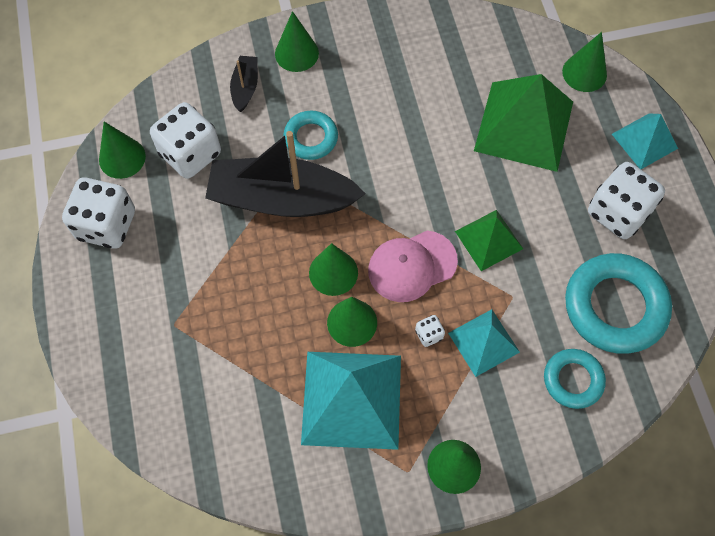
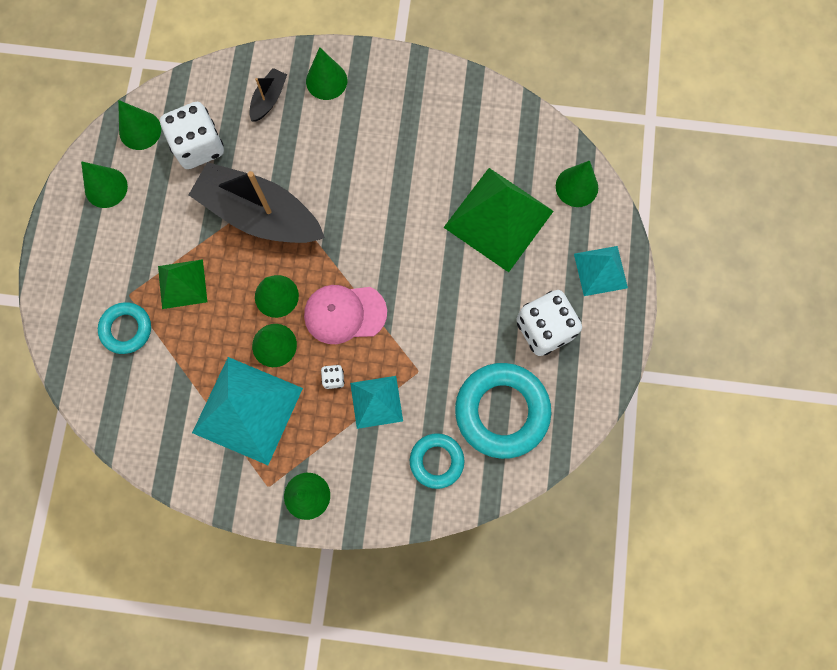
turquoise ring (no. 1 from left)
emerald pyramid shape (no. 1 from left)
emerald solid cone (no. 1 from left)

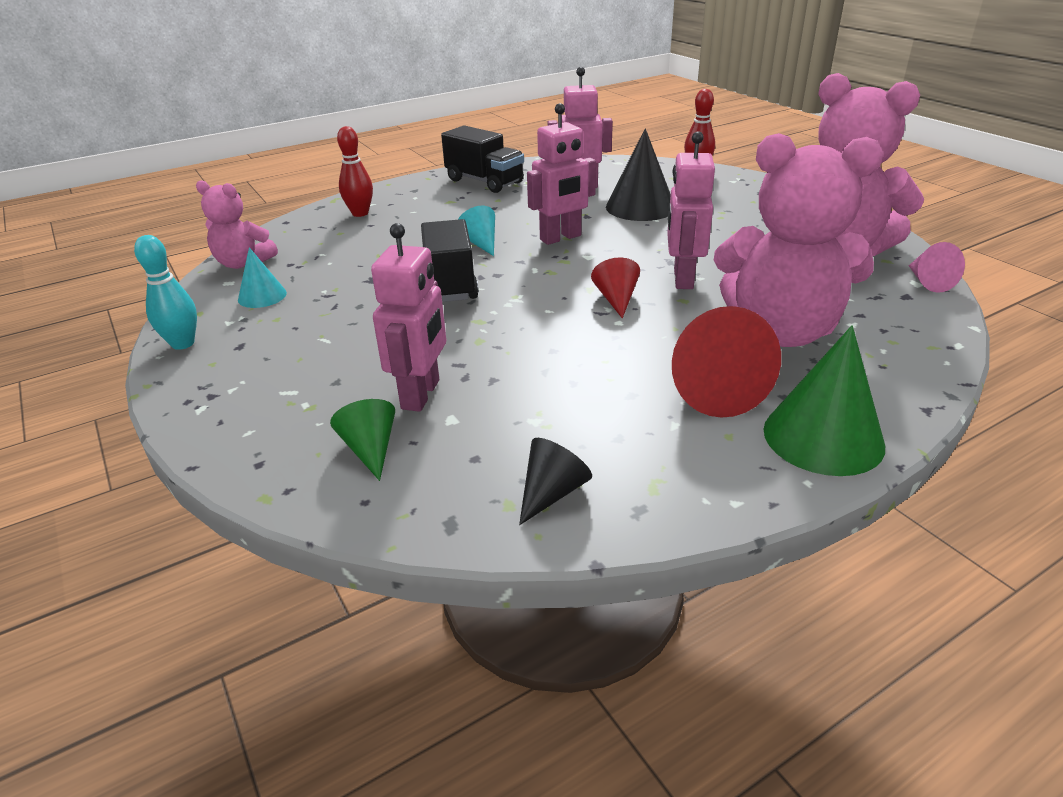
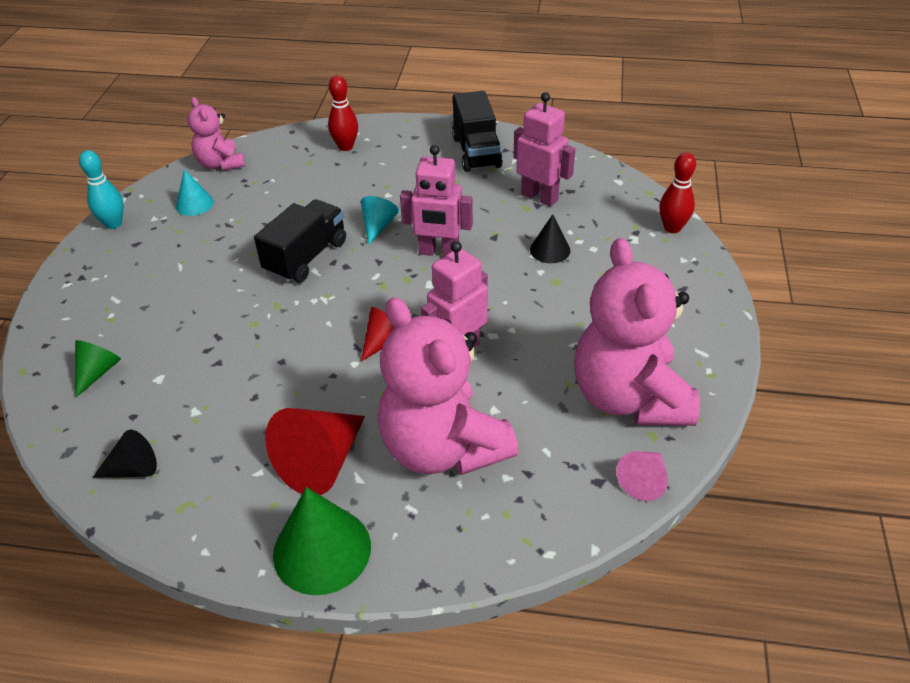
pink toy robot (no. 1 from left in the first image)
jet-black solid cone (no. 2 from left)

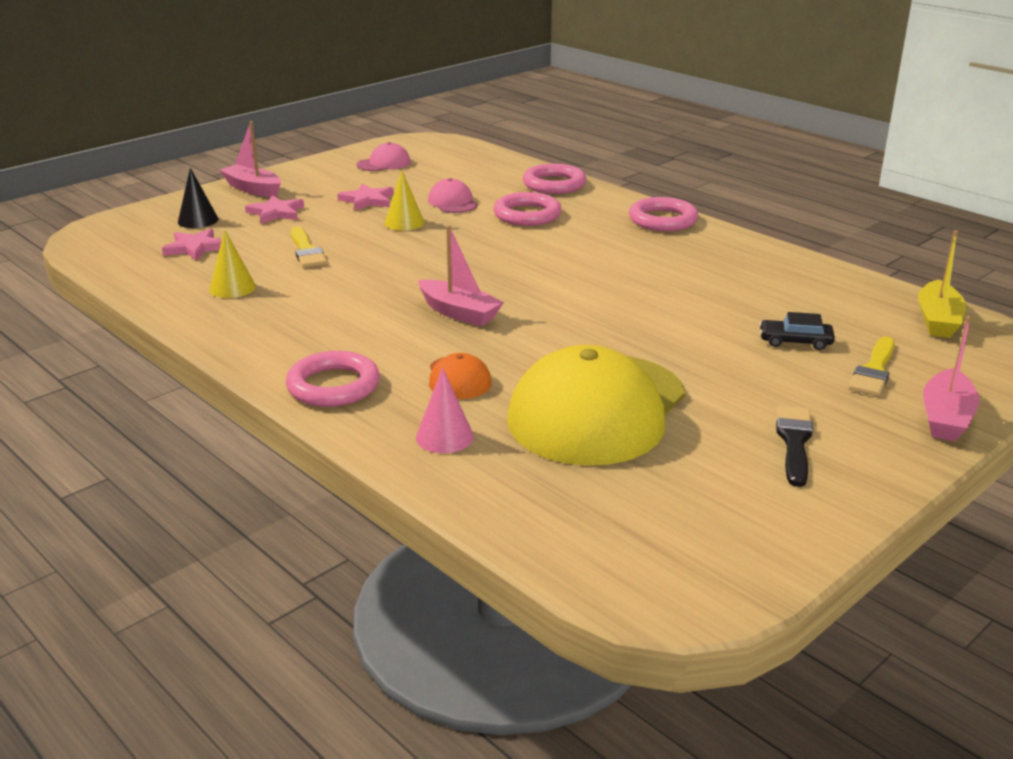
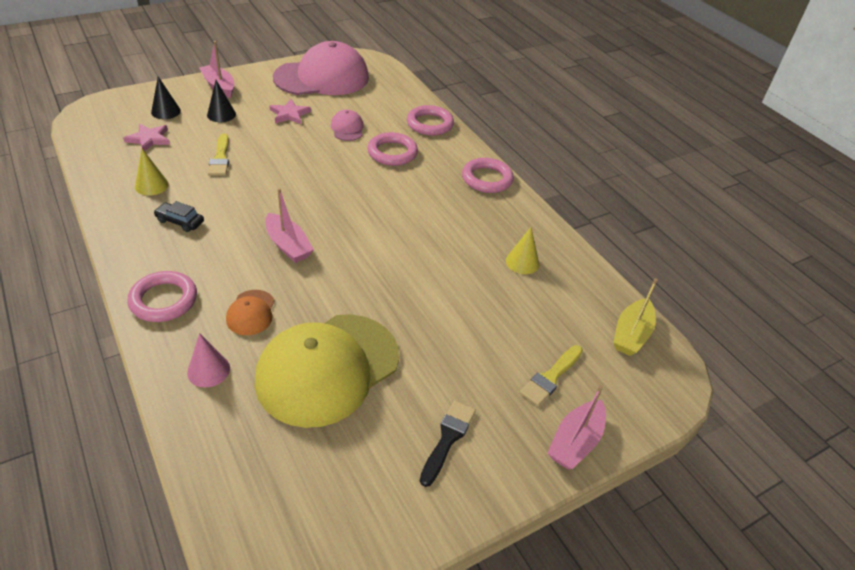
bright yellow solid cone (no. 2 from left)
jet-black automobile
jet-black solid cone (no. 2 from left)
pink baseball cap (no. 1 from left)

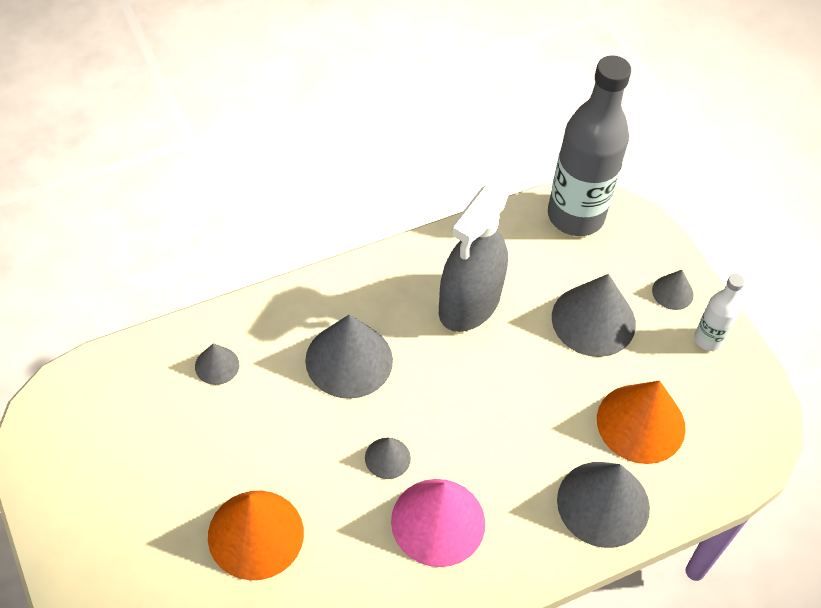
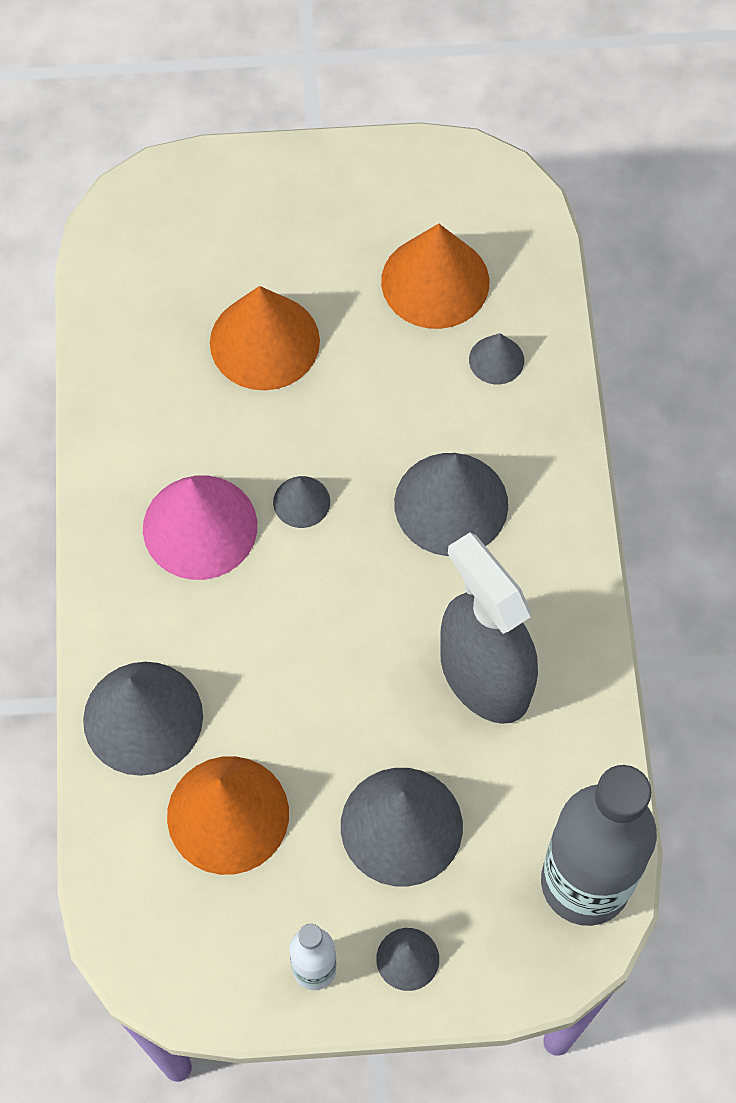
orange-coloured solid cone (no. 3 from left)

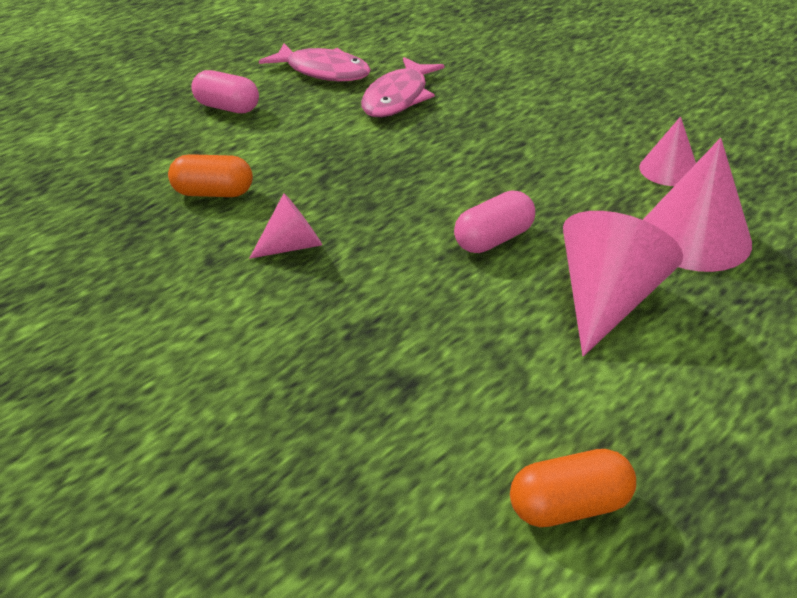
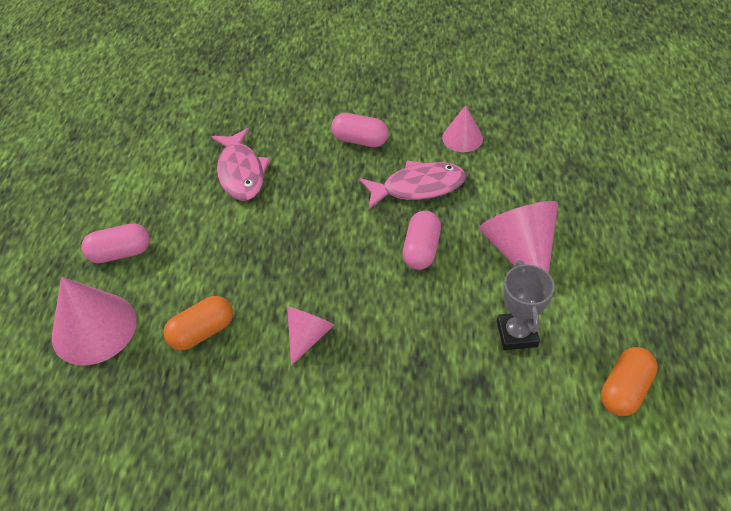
pink pill (no. 2 from left)
gray award cup
pink fish figure (no. 2 from left)
pink solid cone (no. 1 from left)

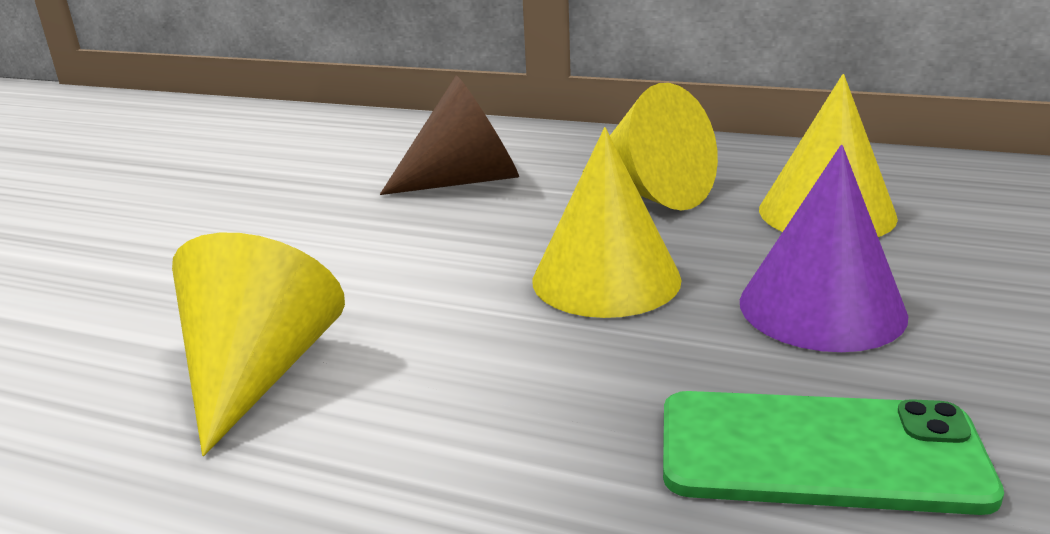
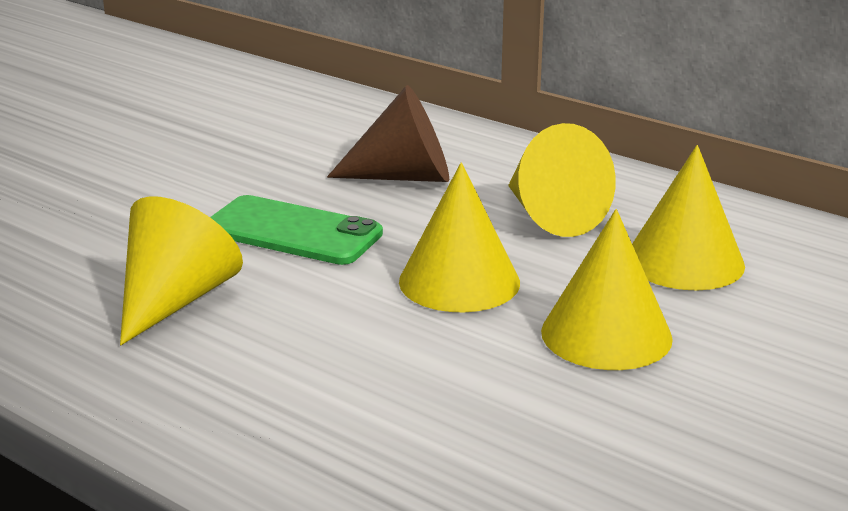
emerald smartphone
bright yellow solid cone (no. 4 from left)

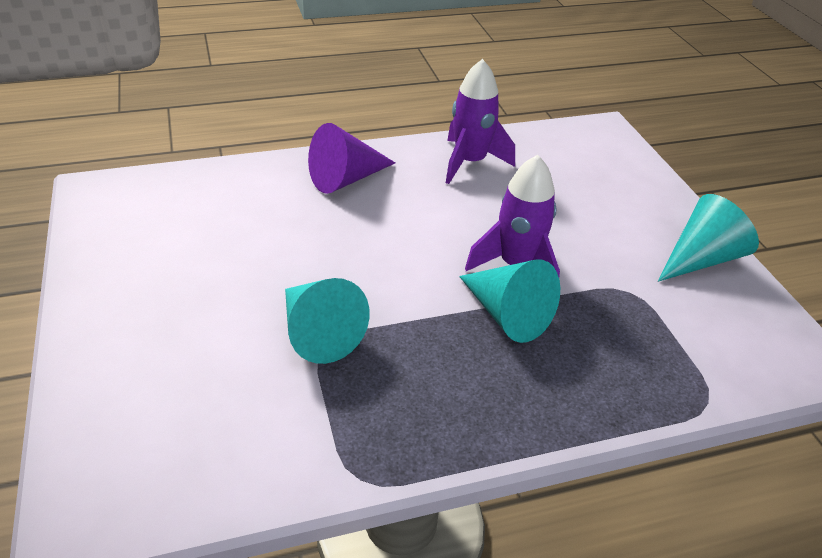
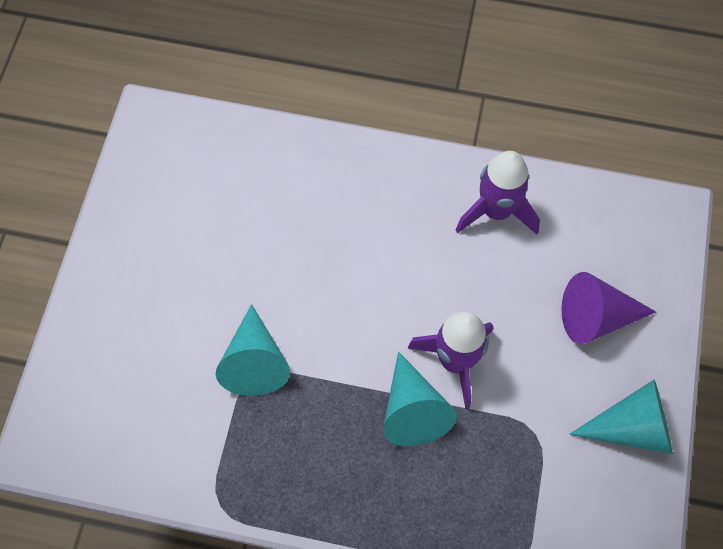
purple solid cone

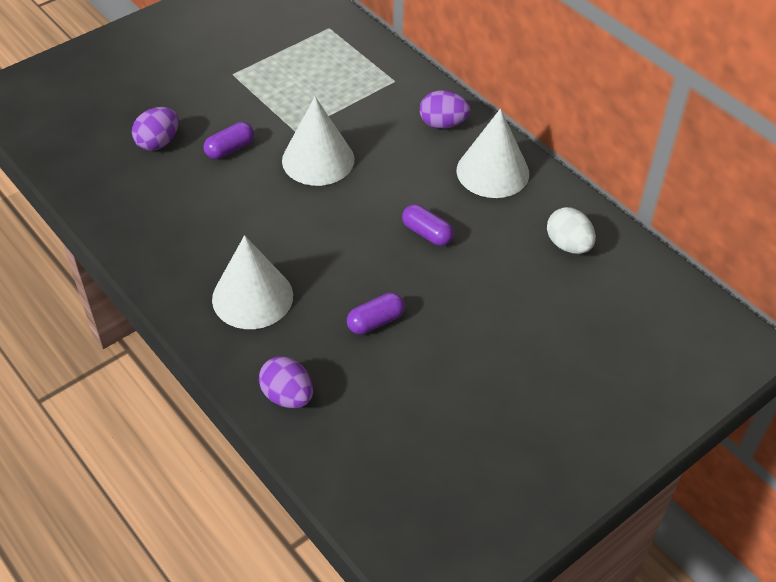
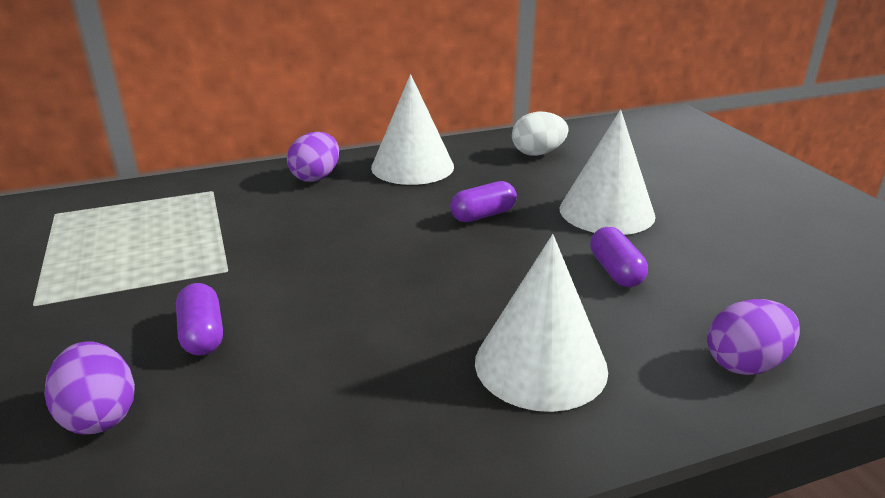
snow-white solid cone (no. 3 from left)

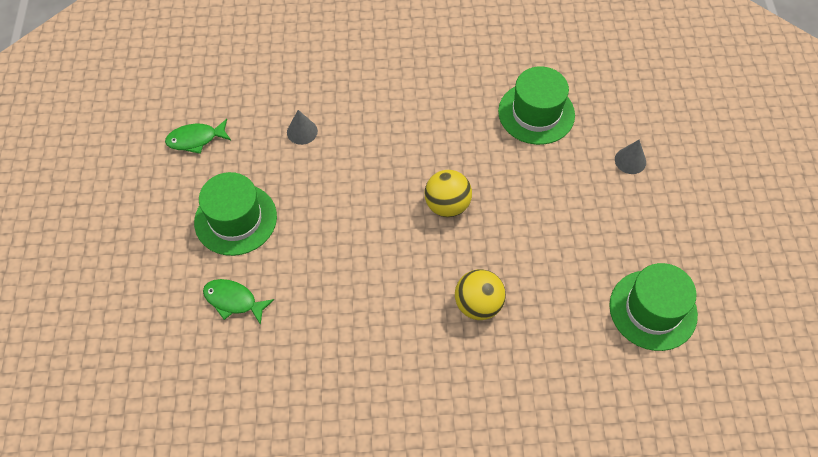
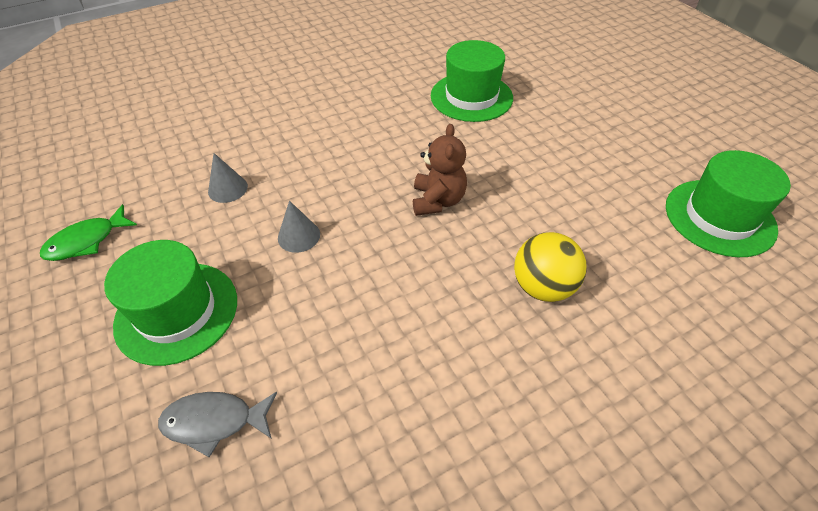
gray solid cone (no. 2 from left)
russet teddy
gray fish figure

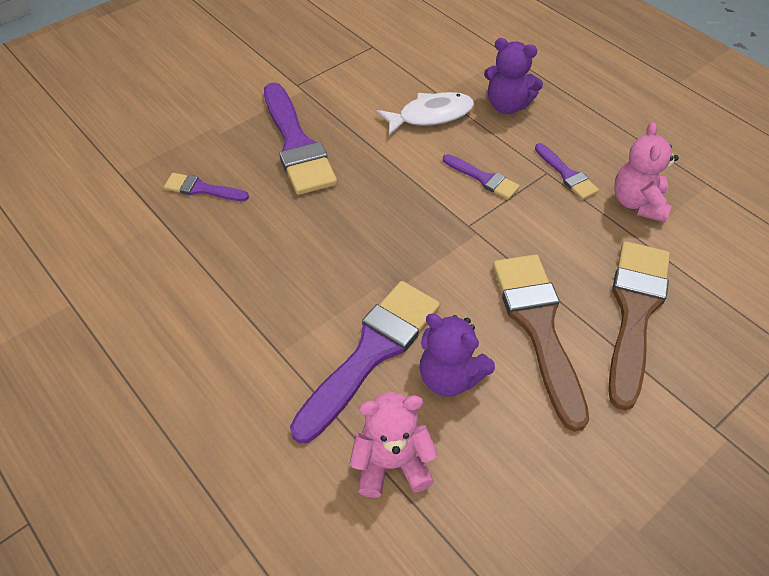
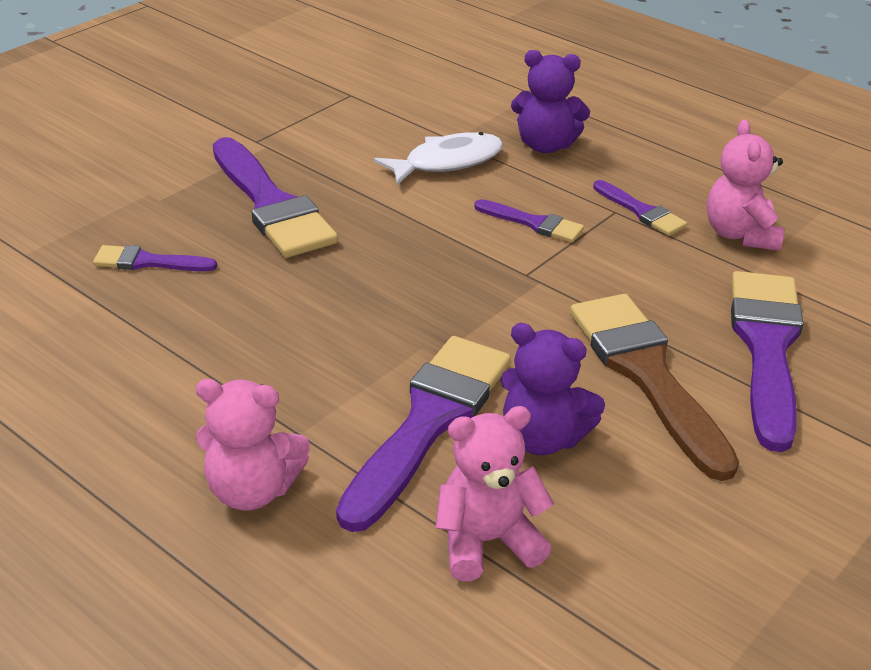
pink teddy (no. 1 from left)
purple paint brush (no. 6 from left)

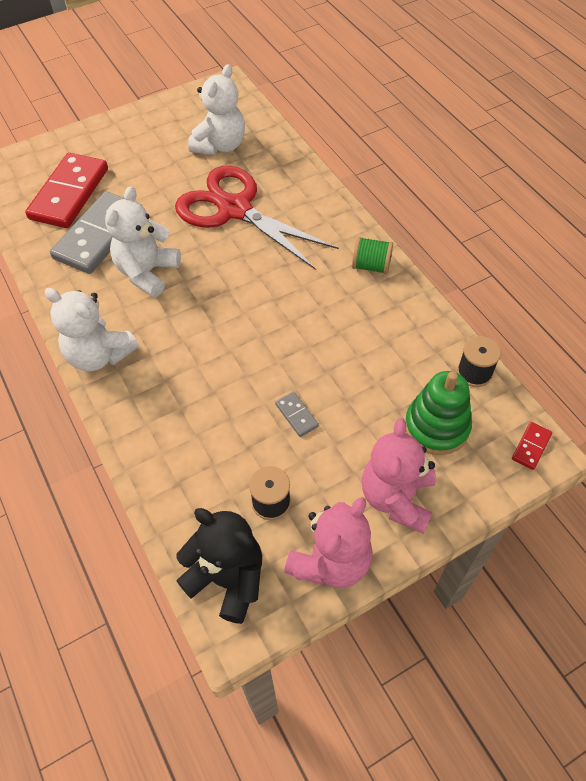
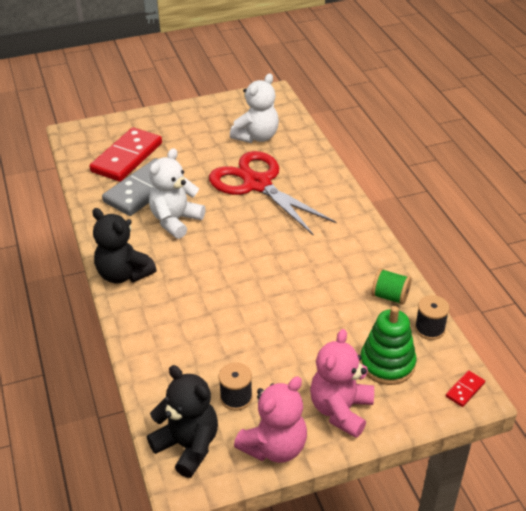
gray domino piece (no. 2 from left in the first image)
emerald bobbin
jet-black teddy (no. 1 from left)

